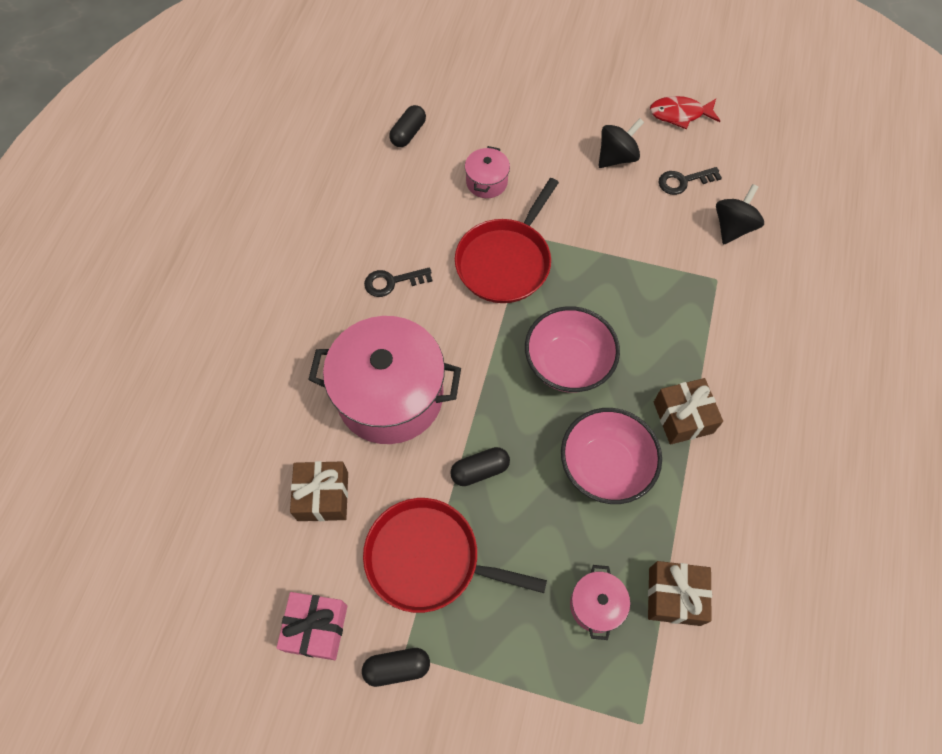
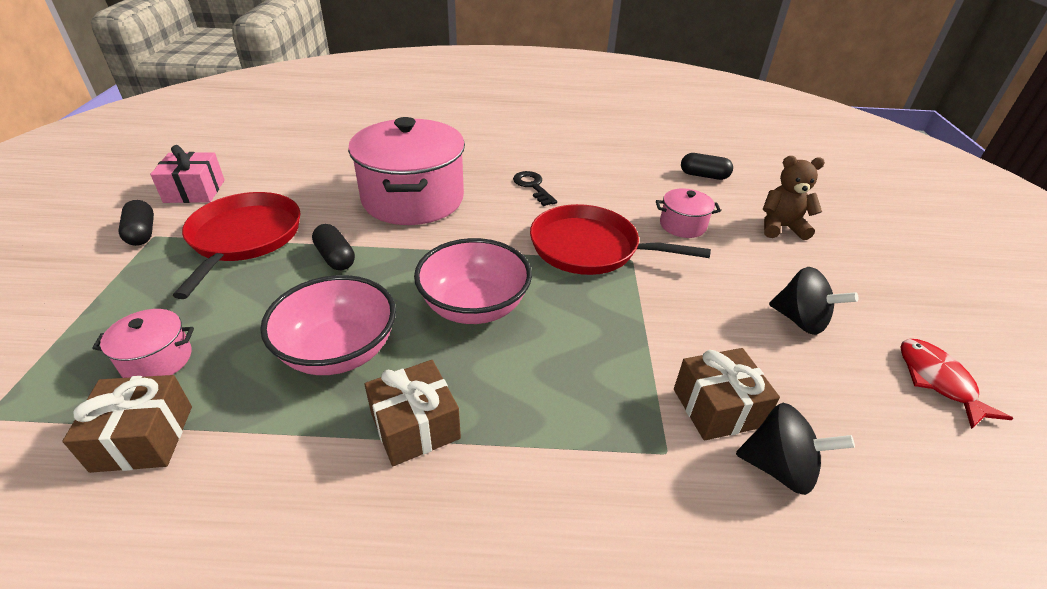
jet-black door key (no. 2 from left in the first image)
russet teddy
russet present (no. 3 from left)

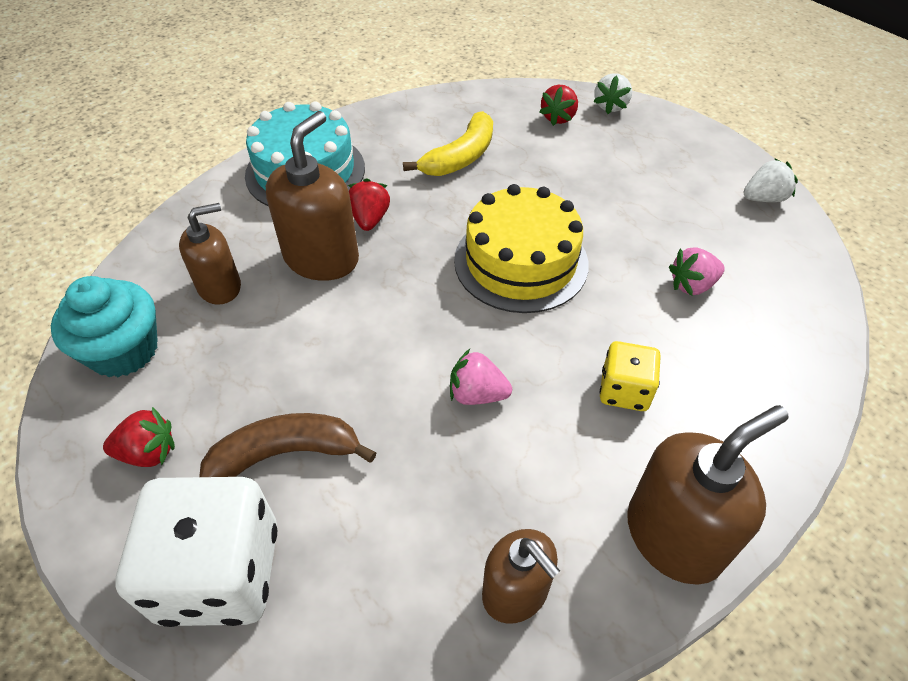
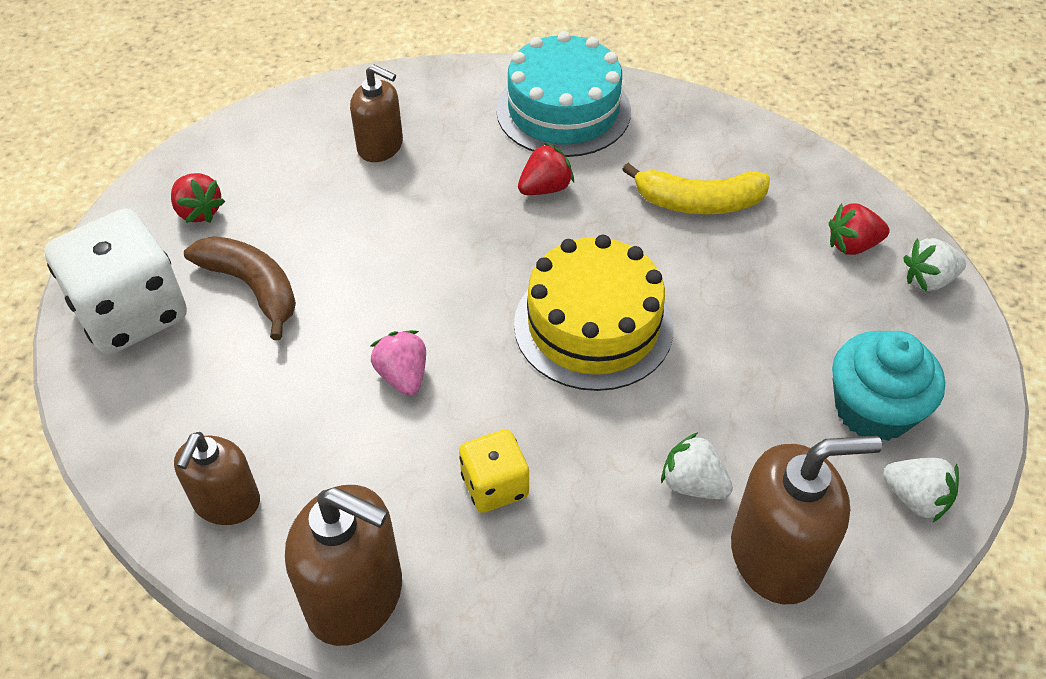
turquoise muffin
russet pump bottle (no. 4 from left)
snow-white berry (no. 1 from left)

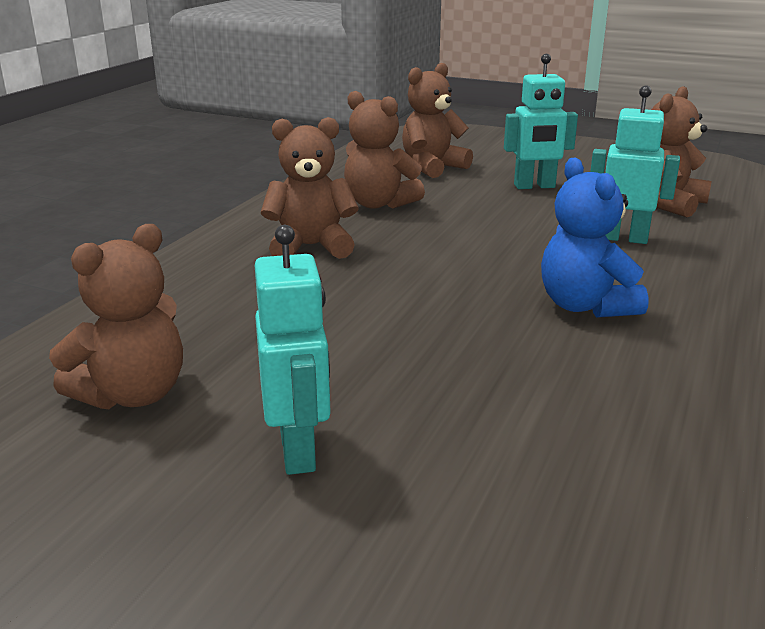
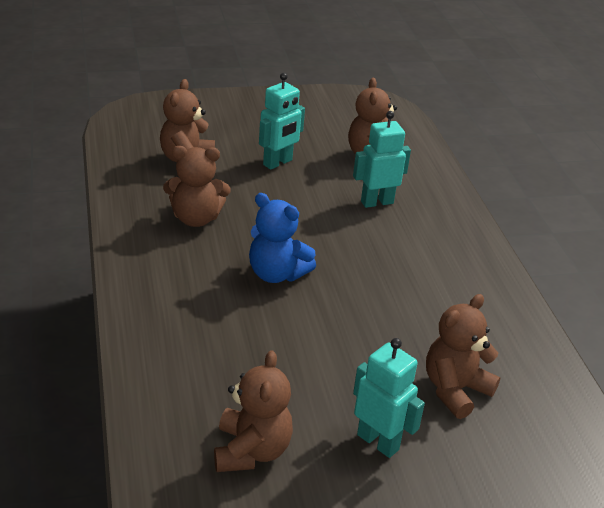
russet teddy (no. 5 from left)
cobalt teddy

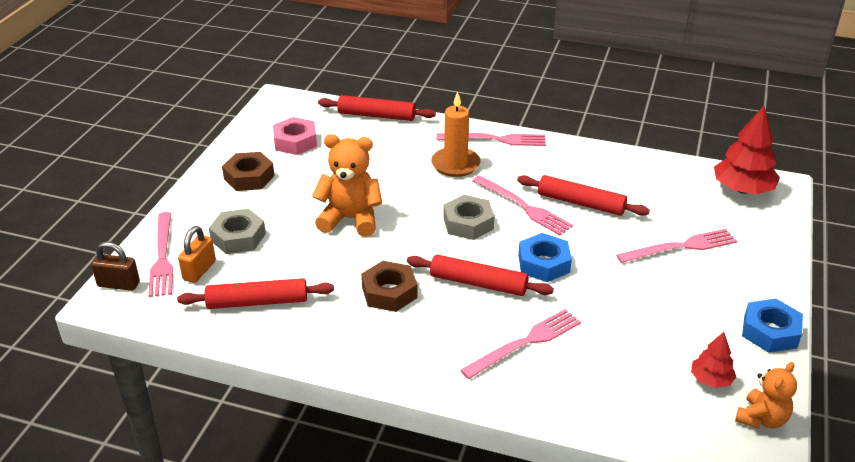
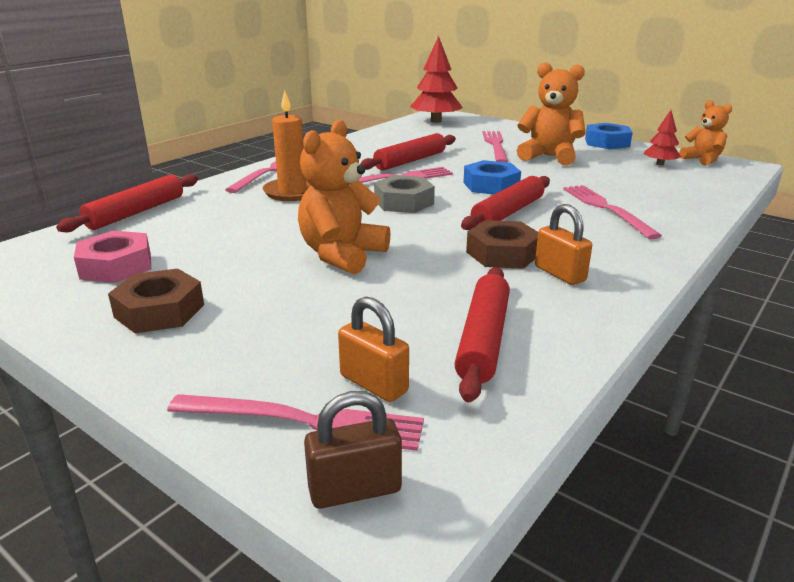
gray nut (no. 1 from left in the first image)
orange-coloured teddy (no. 2 from left)
orange-coloured lock (no. 2 from left)
russet lock

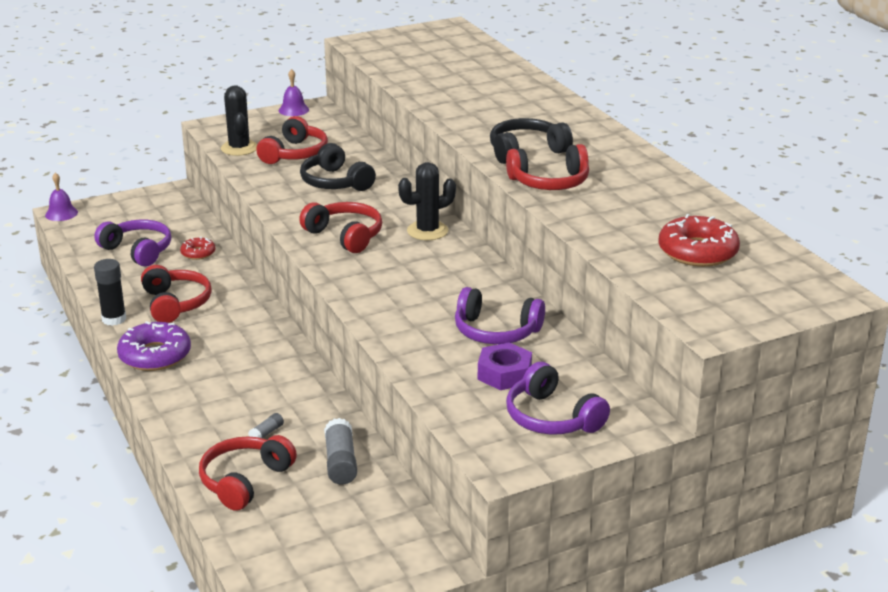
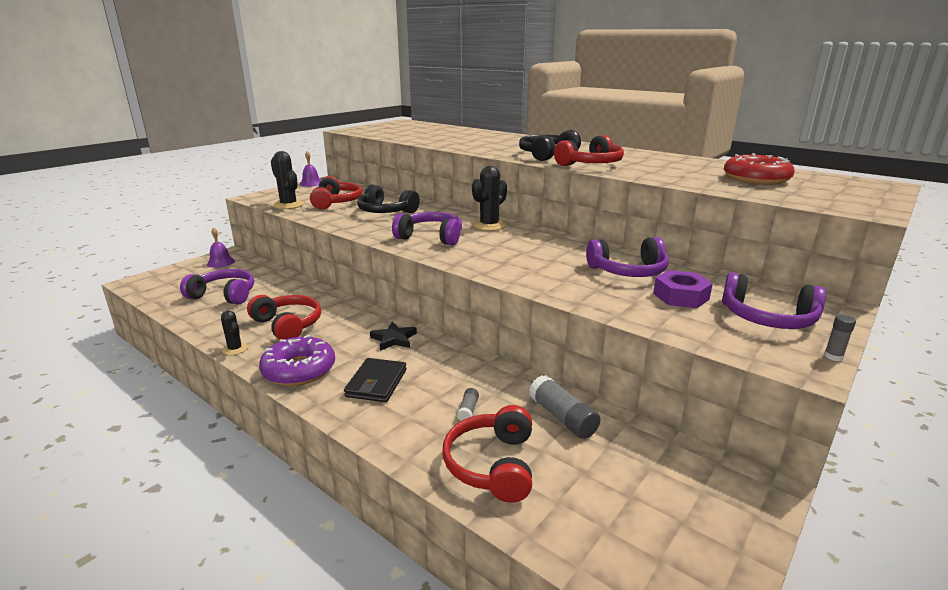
scarlet doughnut (no. 1 from left in the first image)
jet-black wallet
jet-black star shape
gray stick of glue (no. 3 from left)
purple school bell (no. 1 from left)
jet-black prickly plant (no. 1 from left)
purple over-ear headphones (no. 2 from left)

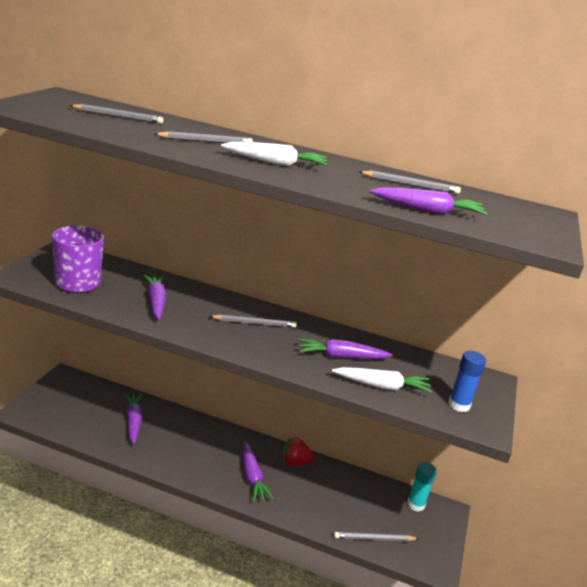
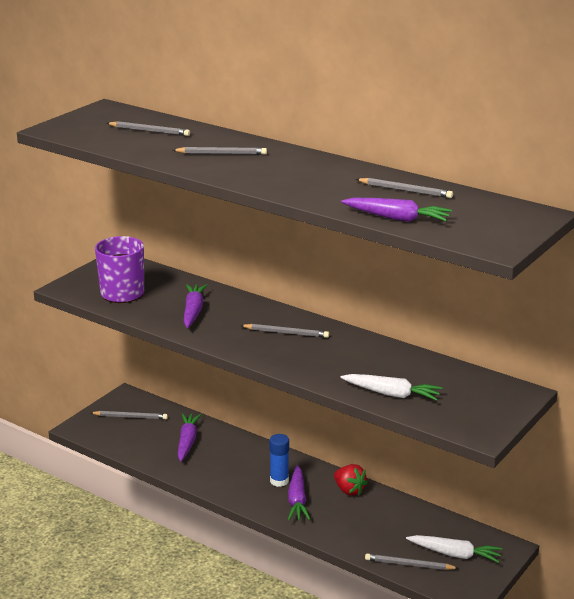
purple root vegetable (no. 4 from left in the first image)
turquoise stick of glue
gray wooden pencil (no. 1 from left)
snow-white root vegetable (no. 2 from left)
cobalt stick of glue
scarlet berry

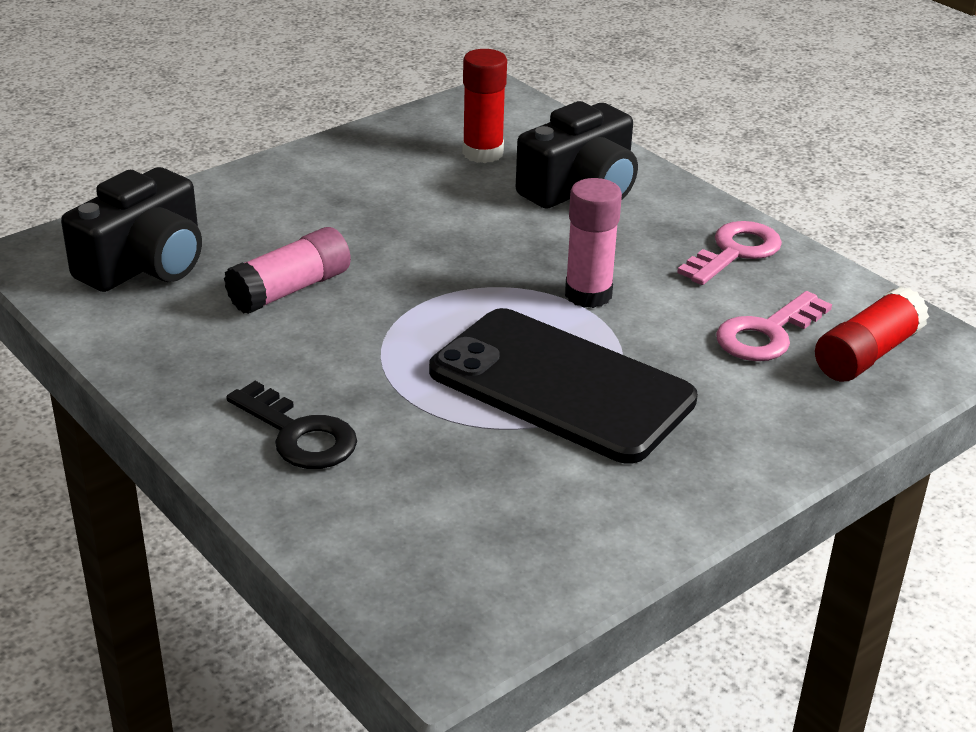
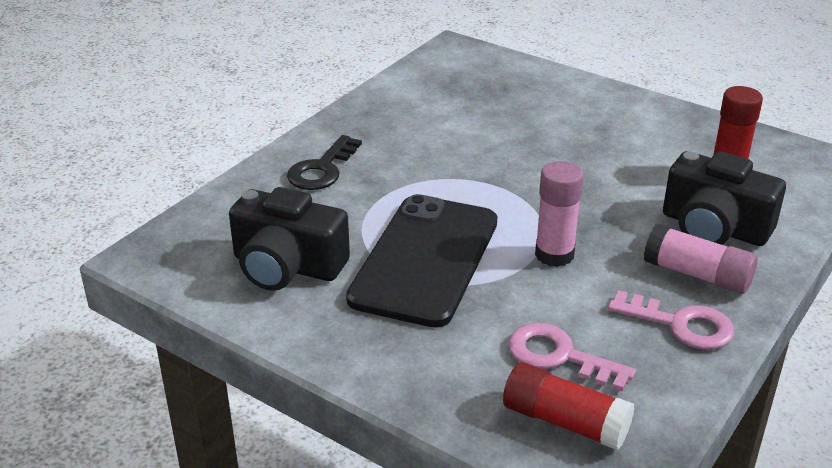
jet-black photo camera (no. 1 from left)
pink stick of glue (no. 2 from left)

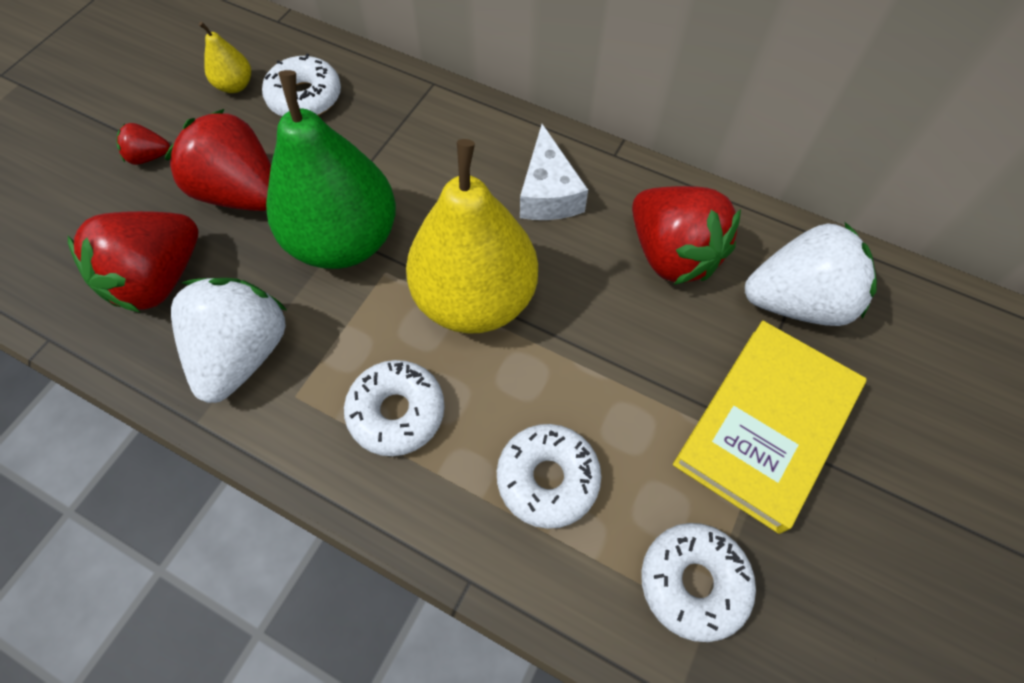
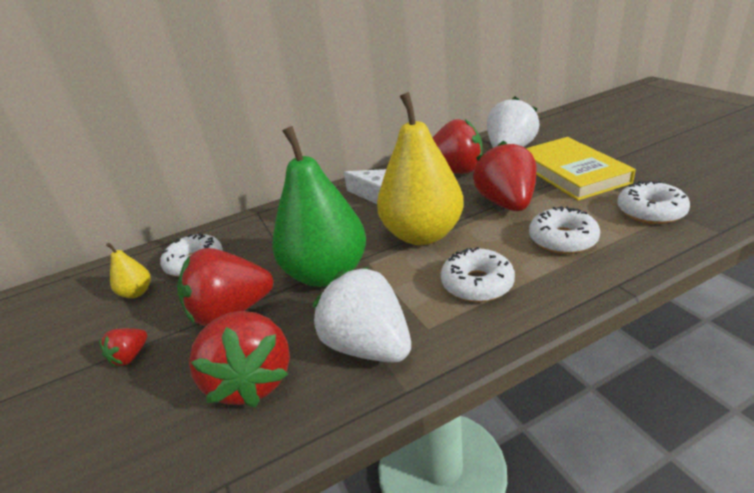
scarlet berry (no. 5 from left)

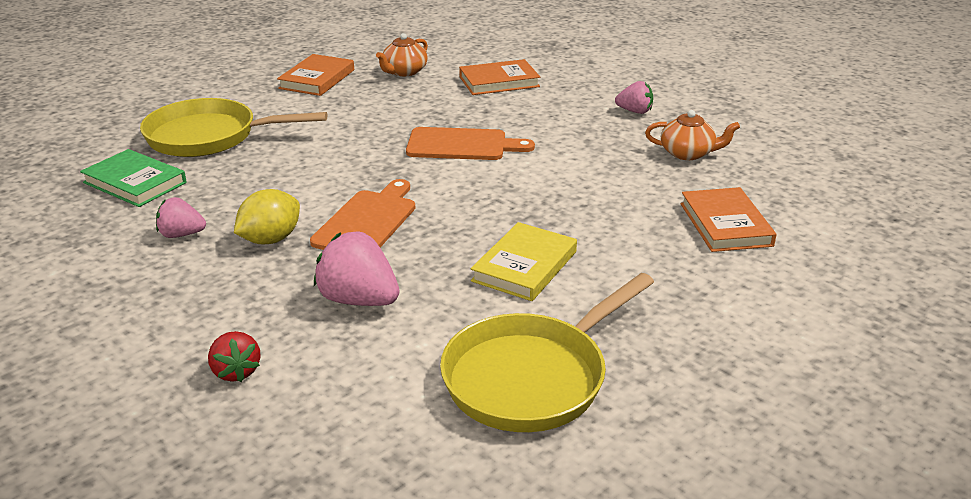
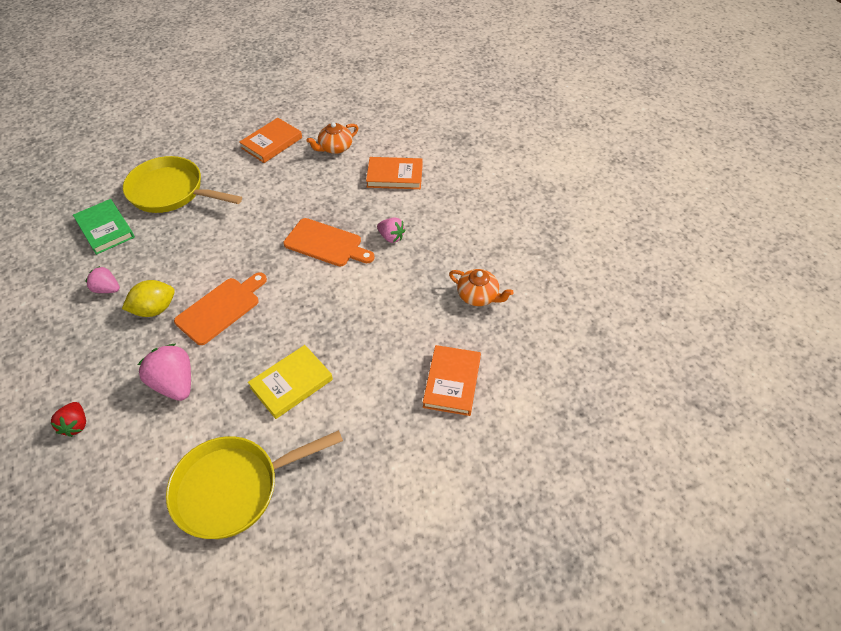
pink berry (no. 3 from left)

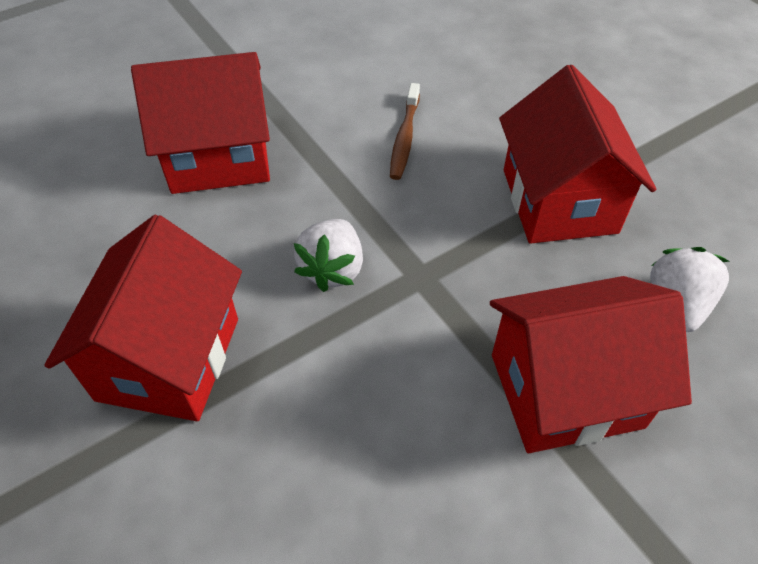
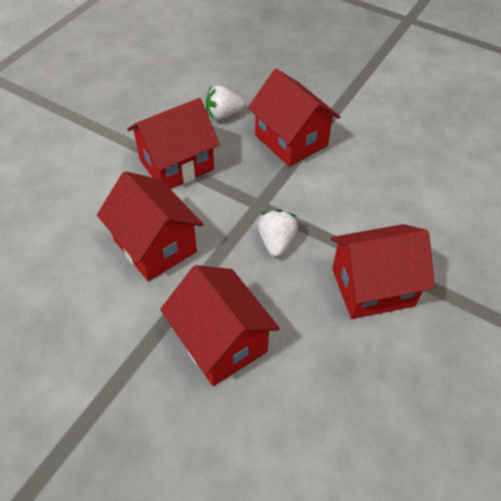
scarlet cottage (no. 1 from left)
snow-white berry (no. 2 from left)

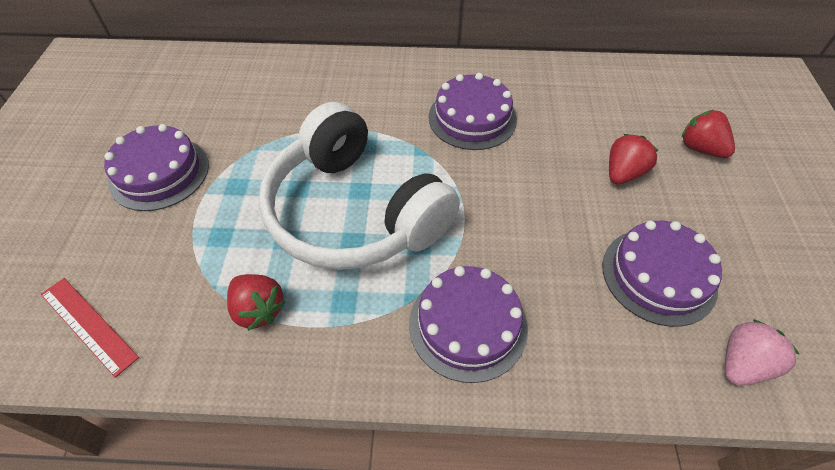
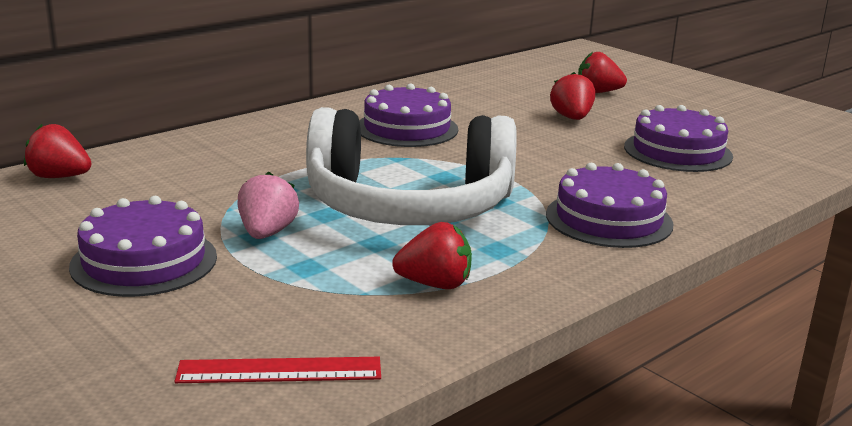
scarlet berry (no. 1 from left)
pink berry

